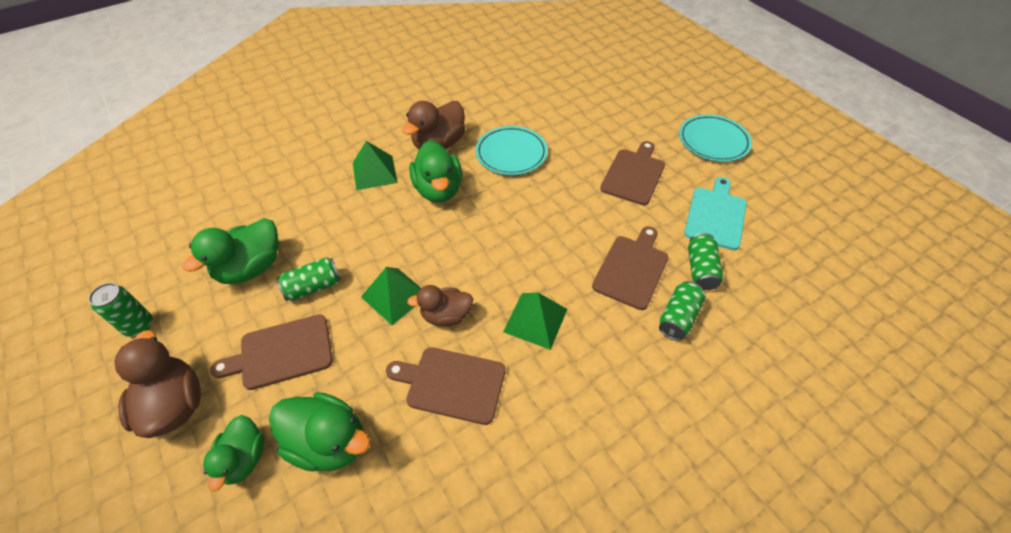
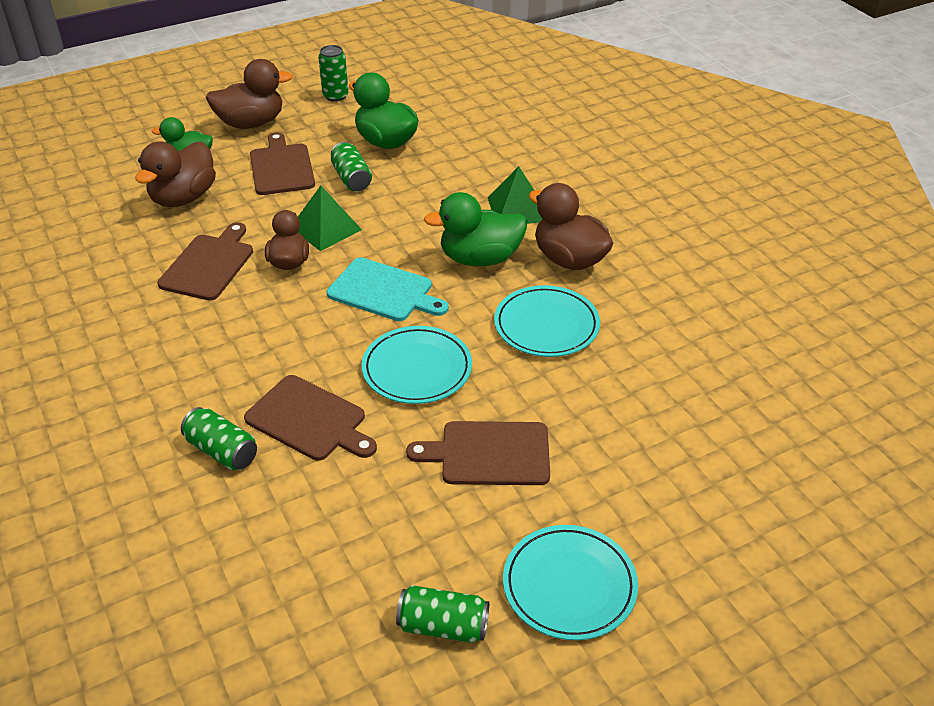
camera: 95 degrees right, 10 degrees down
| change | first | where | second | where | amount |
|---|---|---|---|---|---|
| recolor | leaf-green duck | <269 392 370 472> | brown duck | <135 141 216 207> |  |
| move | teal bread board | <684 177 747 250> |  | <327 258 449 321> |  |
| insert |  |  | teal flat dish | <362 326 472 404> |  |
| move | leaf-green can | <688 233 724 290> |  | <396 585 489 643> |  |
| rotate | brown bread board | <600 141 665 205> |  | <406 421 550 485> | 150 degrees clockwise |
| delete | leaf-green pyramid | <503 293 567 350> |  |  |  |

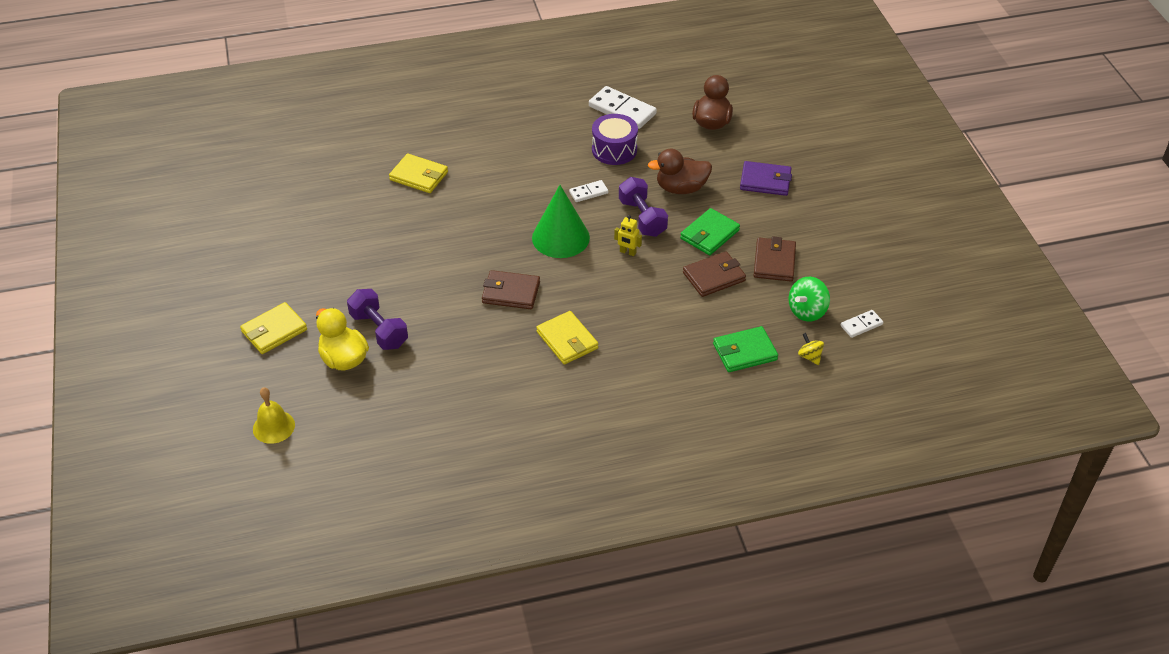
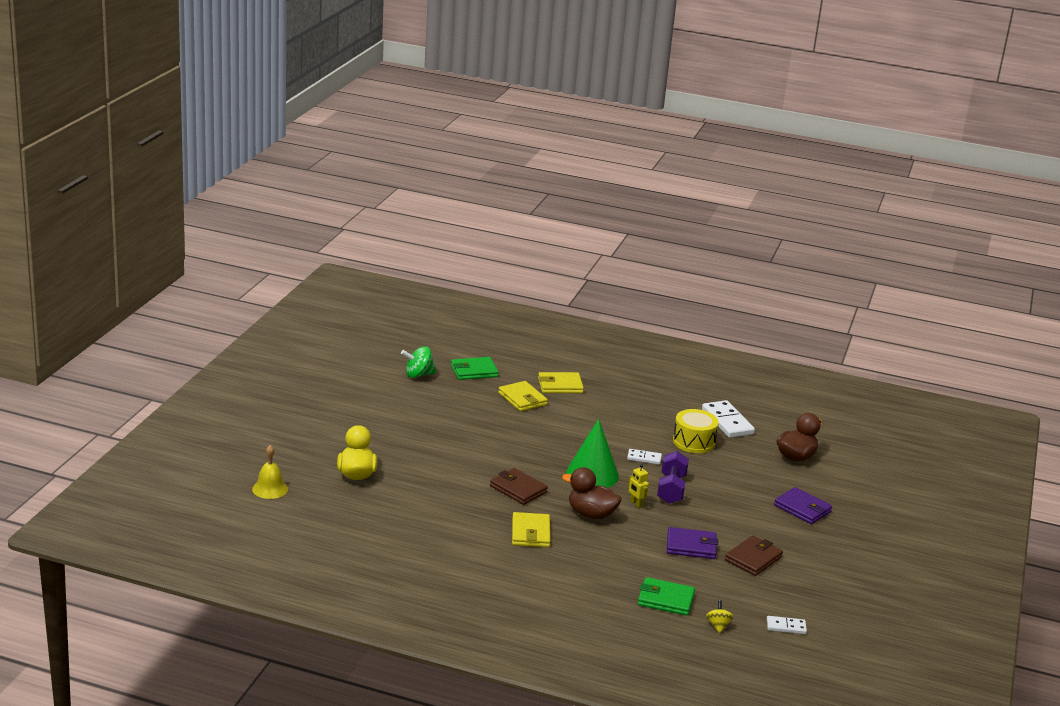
camera: 30 degrees right, 20 degrees down
| change | first | where | second | where | amount |
|---|---|---|---|---|---|
| move | leaf-green spinning top | <789 277 830 322> |  | <401 346 437 378> |  |
| move | leaf-green wallet | <680 208 740 255> |  | <451 357 498 380> |  |
| move | golden wallet | <240 302 307 354> |  | <538 372 584 393> |  |
| move | brown duck | <648 149 712 194> |  | <562 467 622 519> |  |
| recolor | brown wallet | <683 251 746 297> | violet wallet | <667 527 718 559> |  |
| recolor | violet snare drum | <592 114 638 165> | golden snare drum | <673 409 719 453> |  |
| delete | violet free weight | <347 289 408 350> |  |  |  |

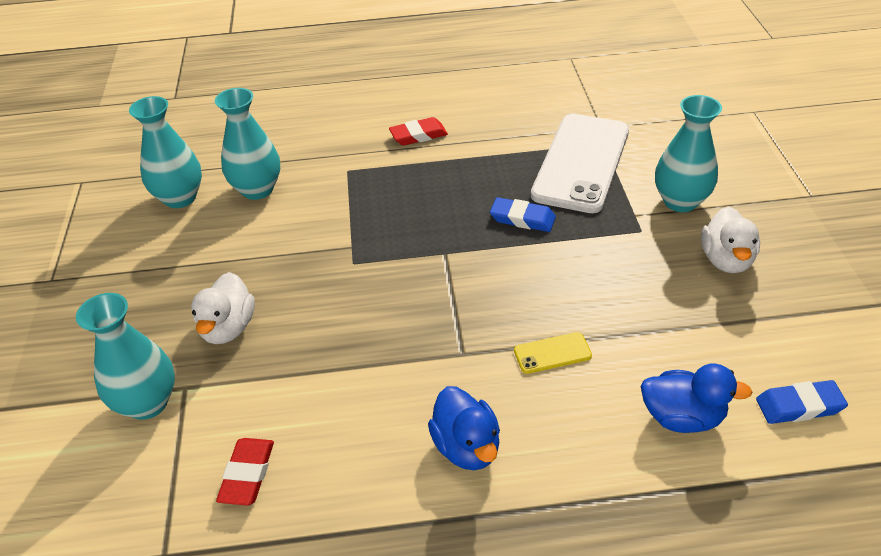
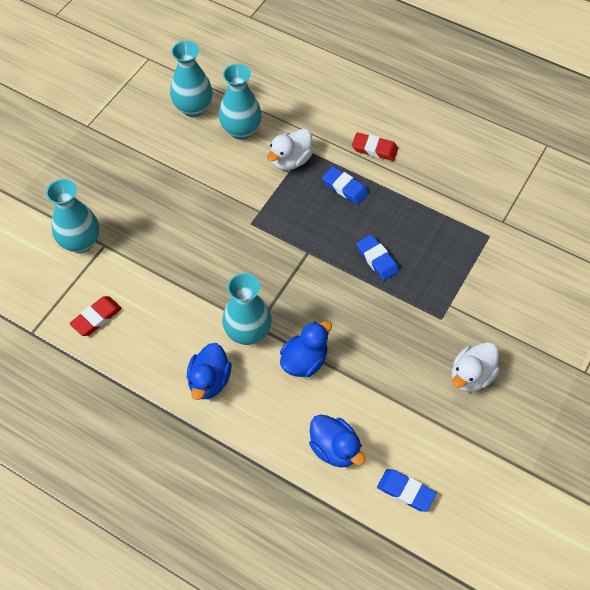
camera: 35 degrees right, 15 degrees up
| change | first | where | second | where | amount |
|---|---|---|---|---|---|
| move | teal flower vase | <655 95 722 212> |  | <222 273 272 345> |  |
| move | snow-white duck | <191 272 255 344> |  | <267 129 313 170> |  |
| replace | golden smartphone | <514 332 592 374> | cobalt duck | <280 321 332 377> |  |
| insert |  |  | cobalt pencil eraser | <322 166 369 205> |  |
| delete | snow-white smartphone | <531 114 629 213> |  |  |  |

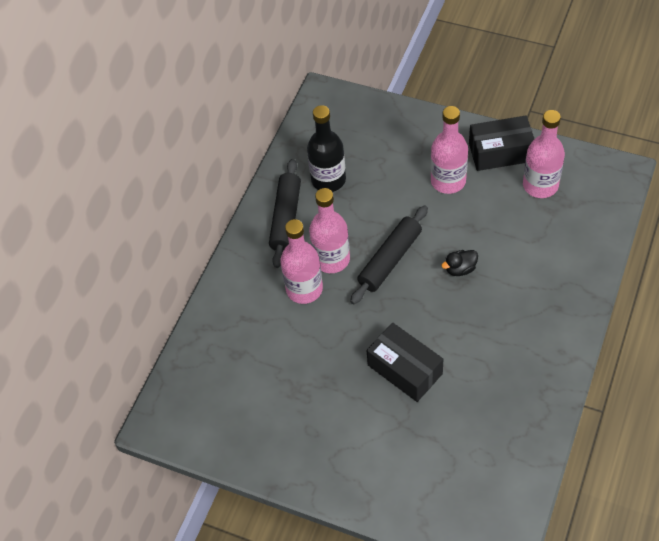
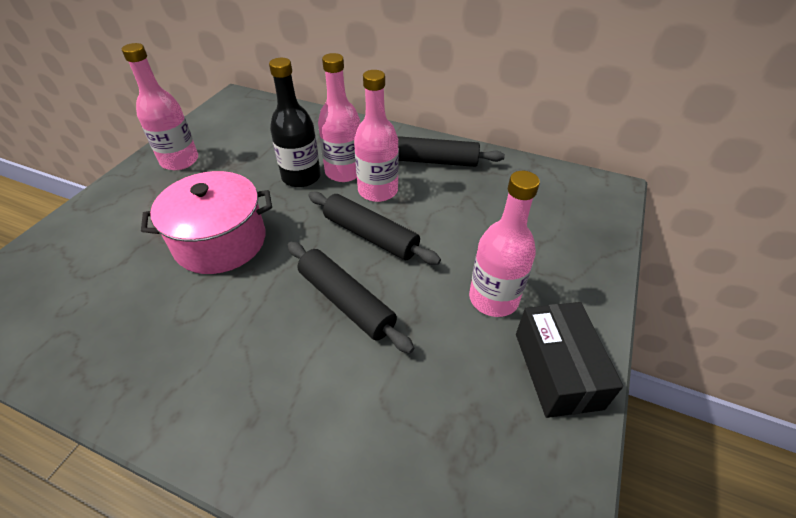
camera: 85 degrees right, 10 degrees down
| change | first | where | second | where | amount |
|---|---|---|---|---|---|
| move | pink drink bottle | <523 110 565 198> |  | <122 43 198 170> |  |
| replace | ebony parcel | <366 323 443 402> | pink cooking pot | <141 171 272 274> |  |
| move | ebony drink bottle | <307 105 346 192> |  | <269 58 321 188> |  |
| replace | ebony duck | <441 250 478 276> | ebony rolling pin | <288 242 414 354> |  |

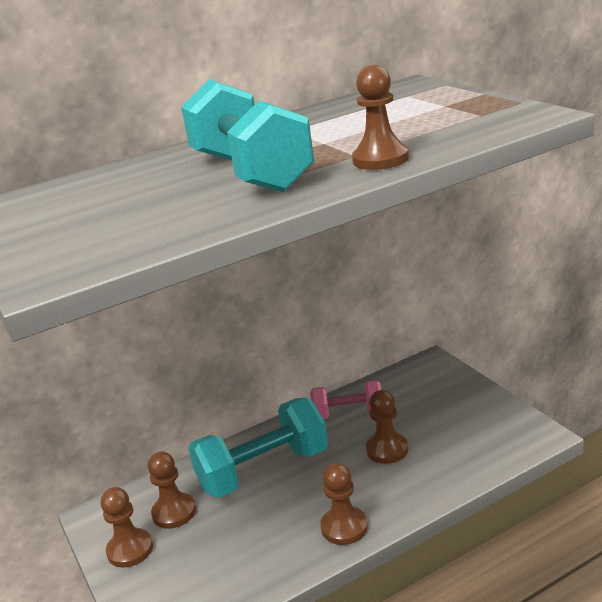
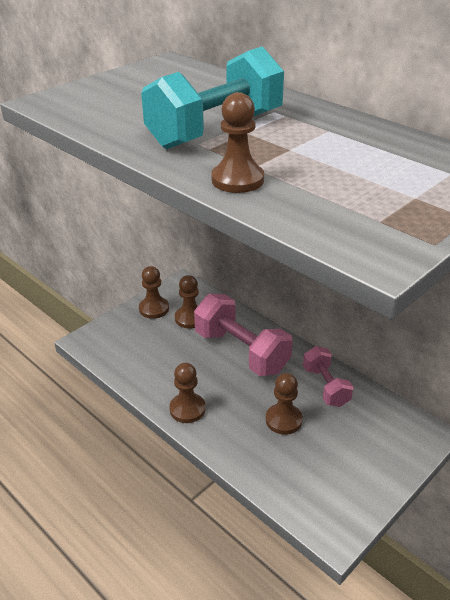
camera: 70 degrees right, 10 degrees up
| change | first | where | second | where | amount |
|---|---|---|---|---|---|
| recolor | teal free weight | <188 398 328 498> | pink free weight | <194 294 293 376> |  |

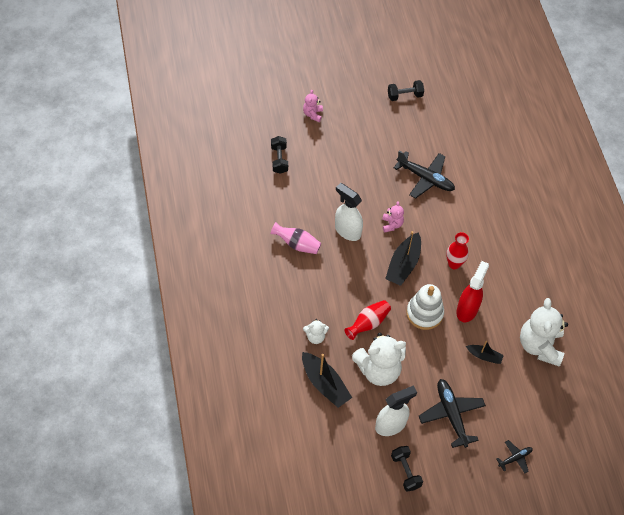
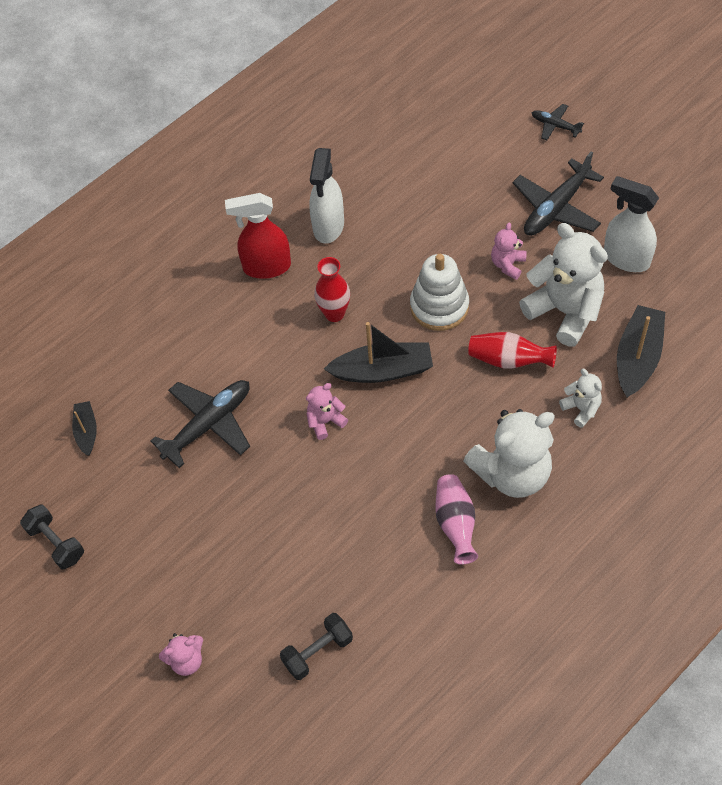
camera: 115 degrees left, 0 degrees up
| change | first | where | second | where | amount |
|---|---|---|---|---|---|
| move | ebony boat | <466 341 504 364> |  | <72 401 97 456> |  |
| rotate | ebony toy plane | <394 151 455 198> |  | <150 380 250 468> | 45 degrees clockwise |
| move | scarlet sprayer | <456 261 489 322> |  | <225 193 291 279> |  |
| move | snow-white sprayer | <335 183 363 241> |  | <309 148 344 244> |  |
| move | snow-white teddy bear | <520 298 568 367> |  | <464 409 555 498> |  |
| insert |  |  | pink teddy bear | <491 223 527 280> |  |
| delete | ebony free weight | <391 446 423 492> |  |  |  |

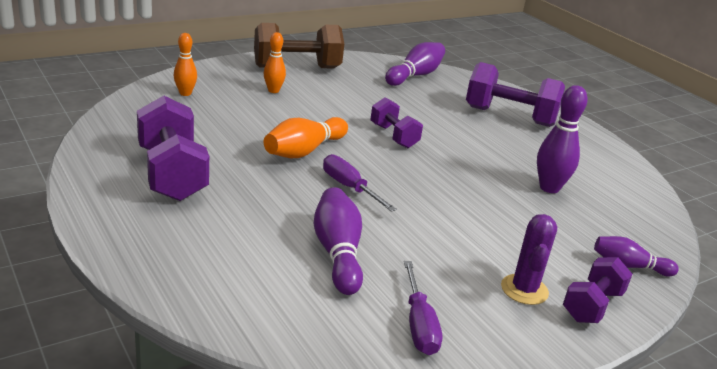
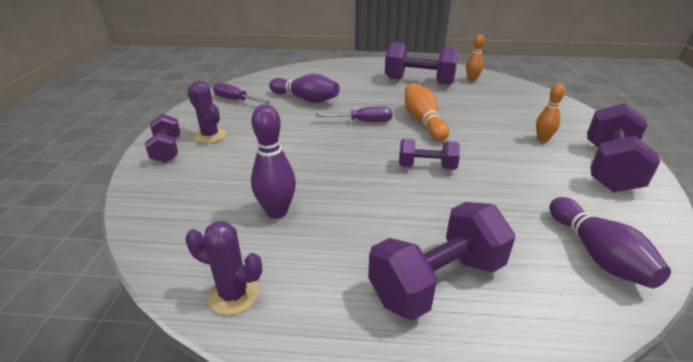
camera: 130 degrees right, 5 degrees up
| change | first | where | second | where | amount |
|---|---|---|---|---|---|
| insert |  |  | violet cactus | <185 221 262 315> |  |
| move | bright orange skittle | <174 33 197 96> |  | <466 34 484 82> |  |
| recolor | brown free weight | <254 23 344 68> | violet free weight | <587 103 660 192> |  |
| delete | violet skittle | <594 236 679 276> |  |  |  |

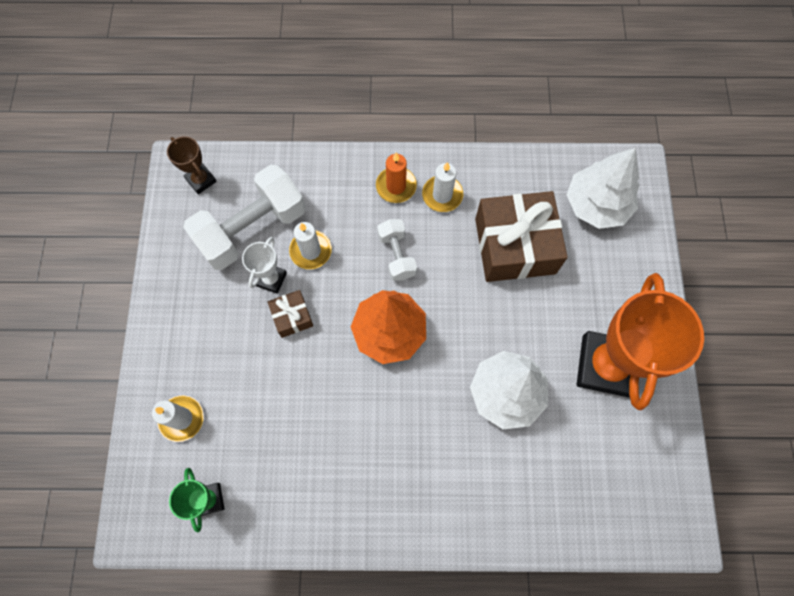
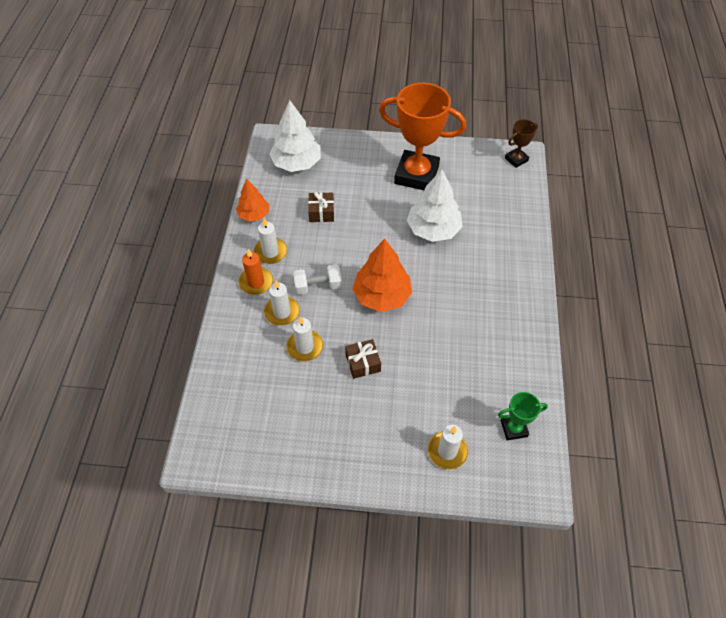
camera: 85 degrees left, 15 degrees down
| change | first | where | second | where | amount |
|---|---|---|---|---|---|
| insert |  |  | bright orange tree | <236 179 269 221> |  |
| insert |  |  | snow-white pillar candle | <264 280 300 326> |  |
| resize | brown present | <475 191 568 282> |  | <308 192 334 222> | x0.46 |
| move | brown trophy | <167 136 217 194> |  | <505 119 538 168> |  |
| delete | snow-white free weight | <183 164 306 270> |  |  |  |
| delete | snow-white trophy | <242 237 287 294> |  |  |  |

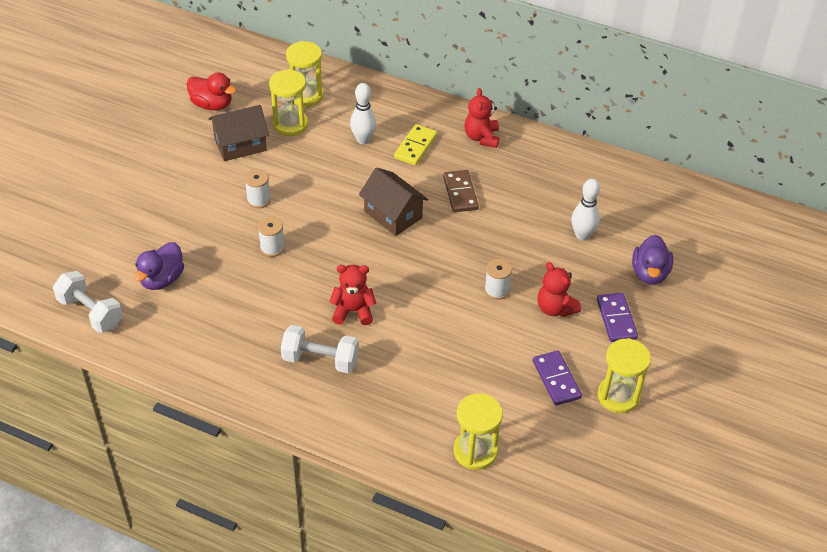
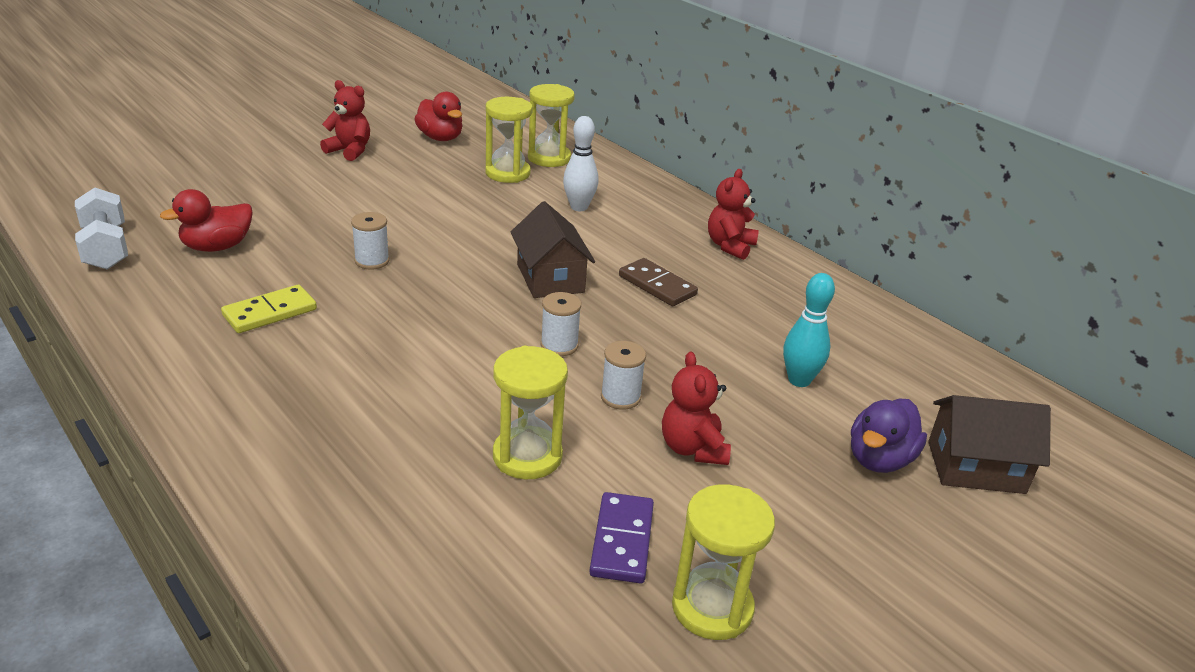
camera: 25 degrees right, 15 degrees down
| change | first | where | second | where | amount |
|---|---|---|---|---|---|
| recolor | violet duck | <134 242 184 290> | scarlet duck | <160 189 253 252> |  |
| move | golden domino | <394 124 437 166> |  | <221 285 317 333> |  |
| move | scarlet teddy bear | <329 265 376 325> |  | <320 80 370 161> |  |
| move | golden sandglass | <454 393 503 470> |  | <493 346 568 479> |  |
| move | snow-white spool | <244 169 271 208> |  | <541 292 581 356> |  |
| rotate | brown domino | <443 170 479 212> |  | <619 258 698 306> | 60 degrees counterclockwise |
| recolor | snow-white skittle | <571 179 600 240> | teal skittle | <783 273 835 387> |  |
| move | brown house | <208 105 269 161> |  | <928 395 1051 494> |  |
| delete | snow-white free weight | <281 325 359 373> |  |  |  |
| delete | violet domino | <597 293 638 342> |  |  |  |

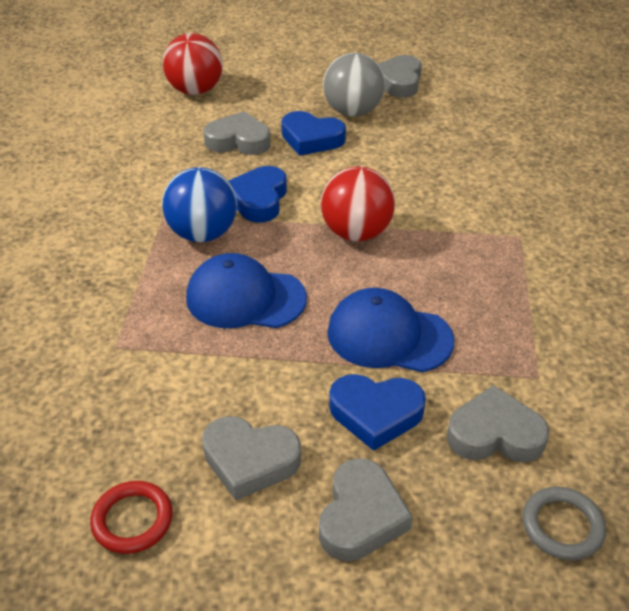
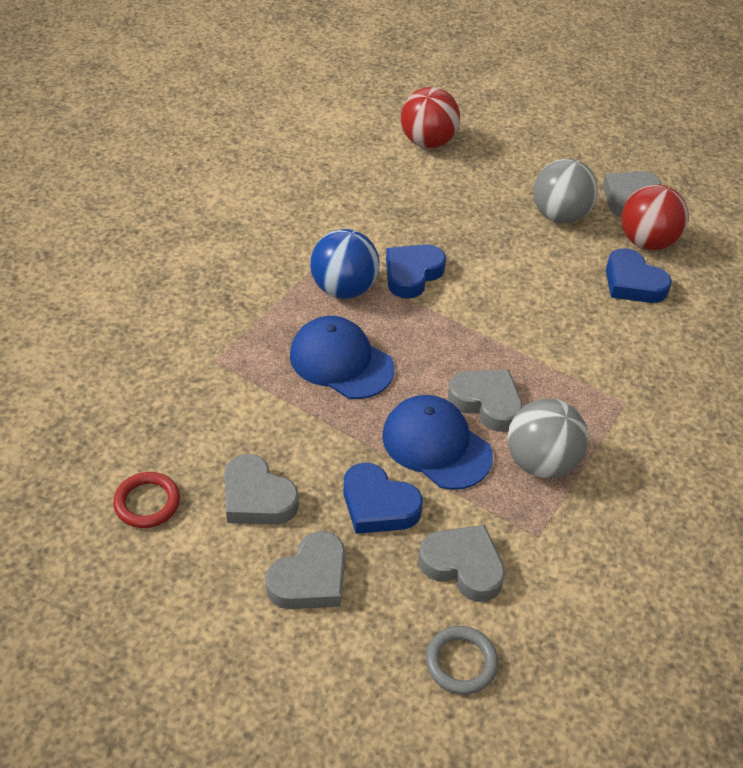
camera: 25 degrees right, 5 degrees up
| change | first | where | second | where | amount |
|---|---|---|---|---|---|
| move | gray heart shape | <203 111 271 155> |  | <448 370 522 432> |  |
| insert |  |  | gray sphere | <507 399 589 478> |  |
| move | cobalt heart shape | <281 111 346 156> |  | <606 248 672 303> |  |
| move | scarlet sphere | <321 166 395 241> |  | <621 185 689 250> |  |

